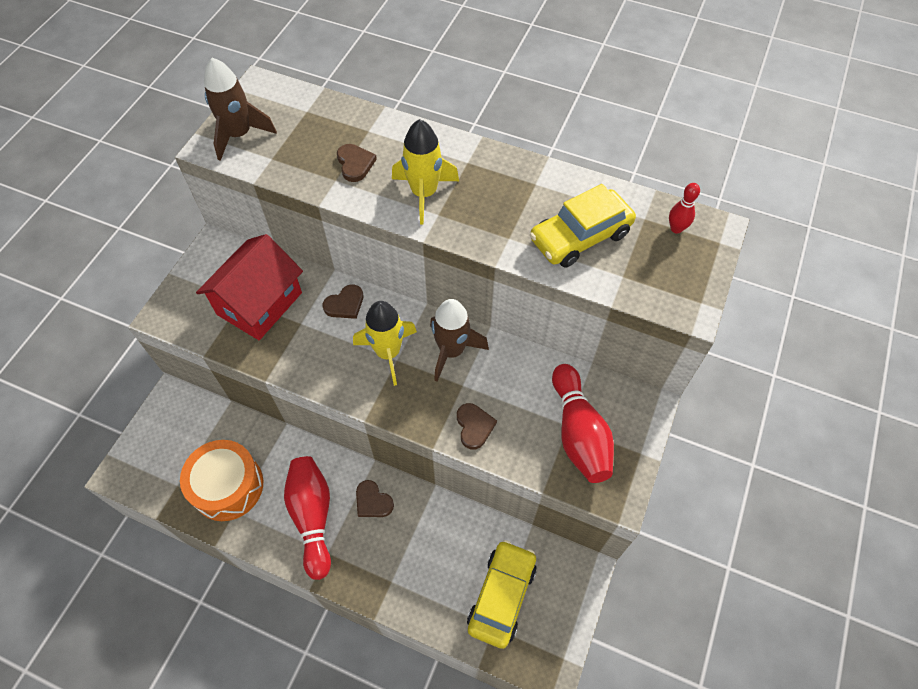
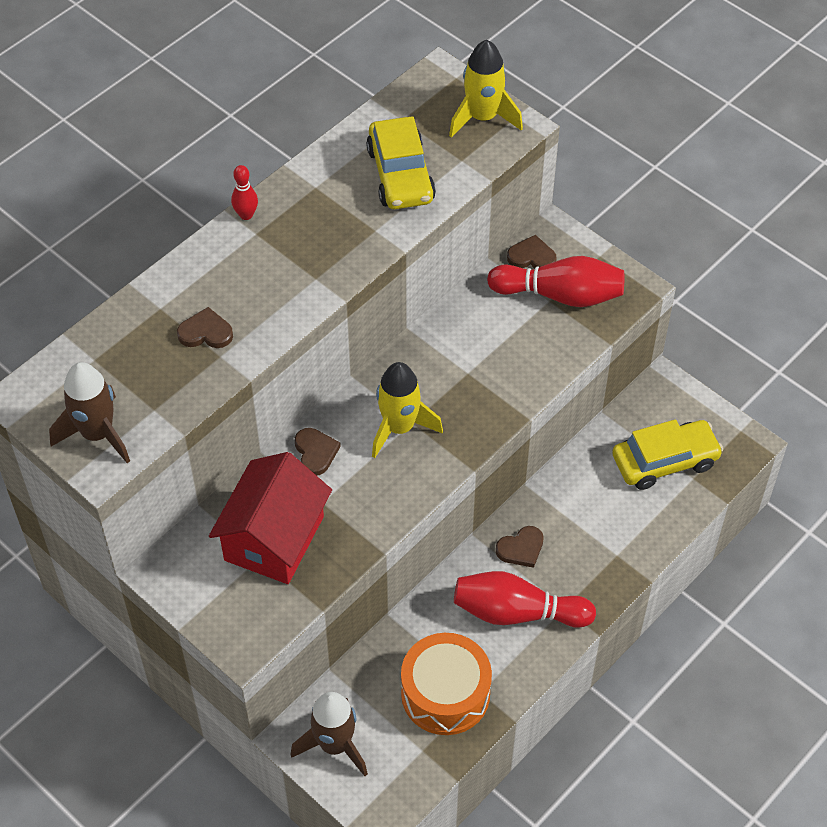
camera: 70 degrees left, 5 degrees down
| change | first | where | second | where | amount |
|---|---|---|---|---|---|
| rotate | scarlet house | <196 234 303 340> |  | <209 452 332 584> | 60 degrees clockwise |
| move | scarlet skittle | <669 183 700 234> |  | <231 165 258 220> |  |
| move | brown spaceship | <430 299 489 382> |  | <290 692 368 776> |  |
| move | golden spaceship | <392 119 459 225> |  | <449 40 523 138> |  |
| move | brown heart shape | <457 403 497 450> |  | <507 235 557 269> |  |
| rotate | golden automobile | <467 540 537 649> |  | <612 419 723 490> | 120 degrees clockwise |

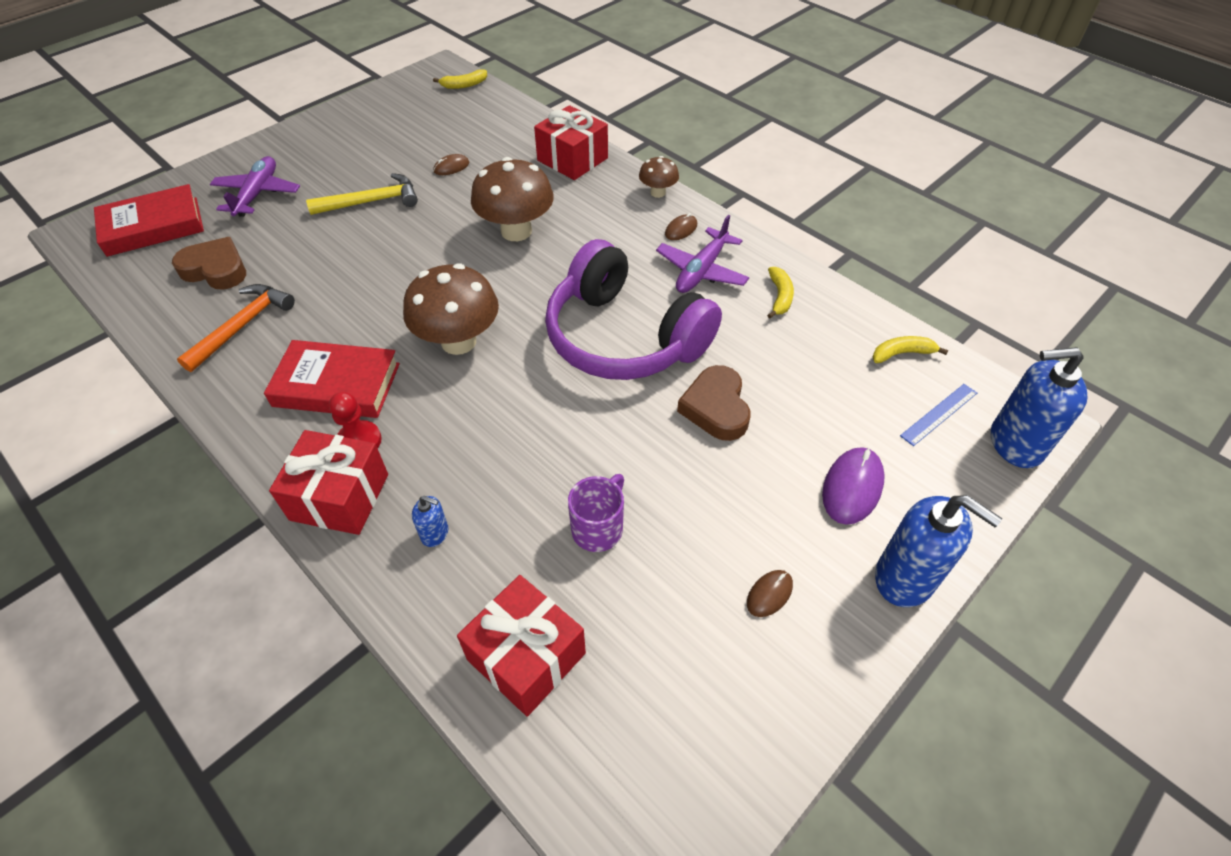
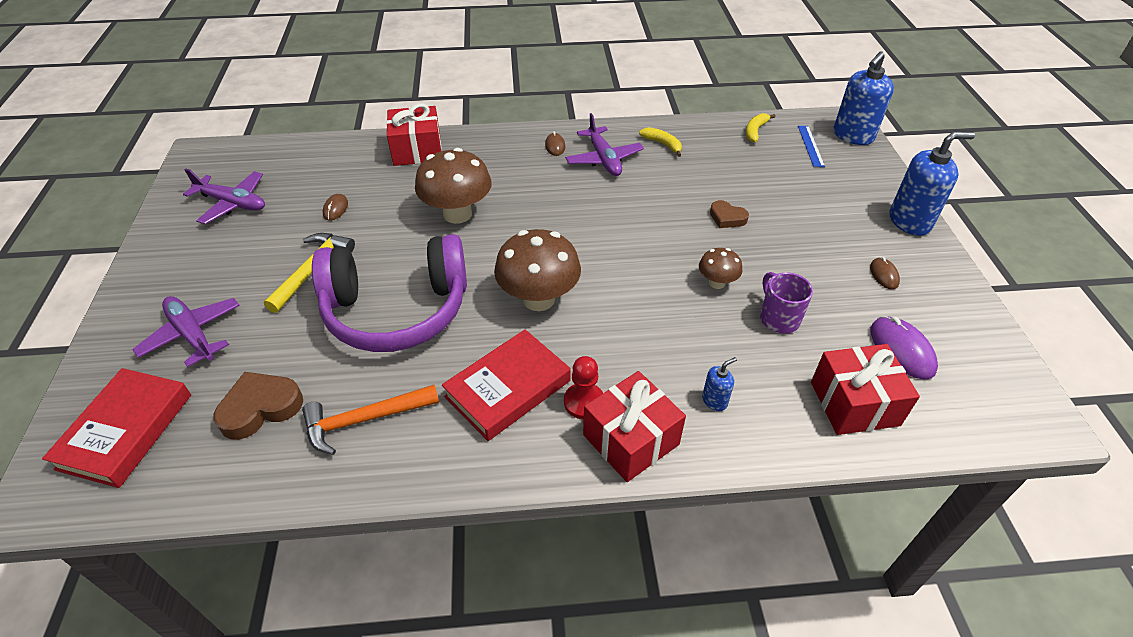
camera: 50 degrees left, 5 degrees down
| change | first | where | second | where | amount |
|---|---|---|---|---|---|
| insert |  |  | violet toy plane | <183 169 265 224> |  |
| rotate | bright orange hammer | <177 284 295 372> |  | <302 385 439 455> | 90 degrees counterclockwise |
| move | violet over-ear headphones | <545 239 722 380> |  | <312 234 467 352> |  |
| move | brown toadstool | <639 156 679 198> |  | <699 248 742 289> |  |
| resize | brown heart shape | <677 365 750 441> |  | <710 200 749 228> | x0.62 |
| move | violet computer mouse | <822 447 885 525> |  | <870 316 938 379> |  |
| delete | golden banana fruit | <433 69 487 89> |  |  |  |

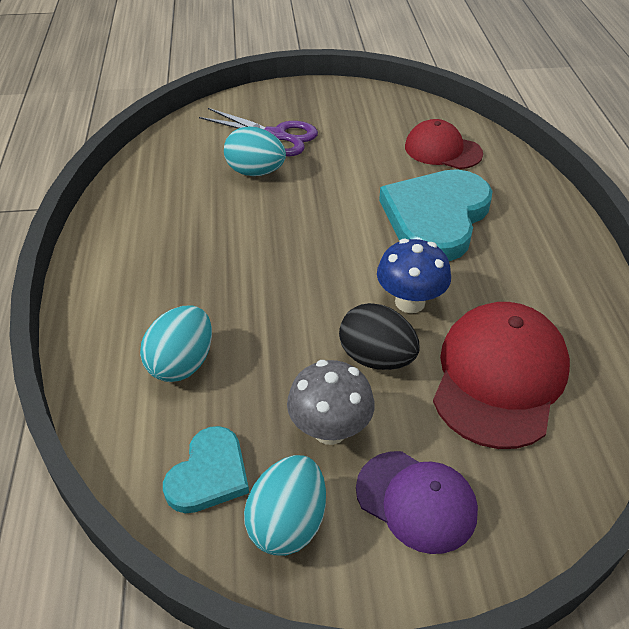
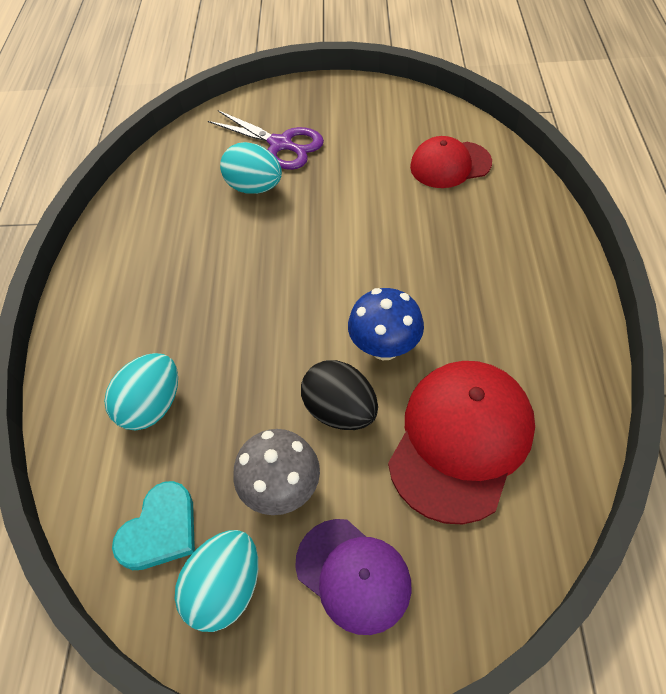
camera: 10 degrees right, 10 degrees up
| change | first | where | second | where | amount |
|---|---|---|---|---|---|
| rotate | scarlet baseball cap | <405 119 483 169> |  | <410 136 492 188> | 45 degrees counterclockwise |
| delete | teal heart shape | <379 169 493 261> |  |  |  |

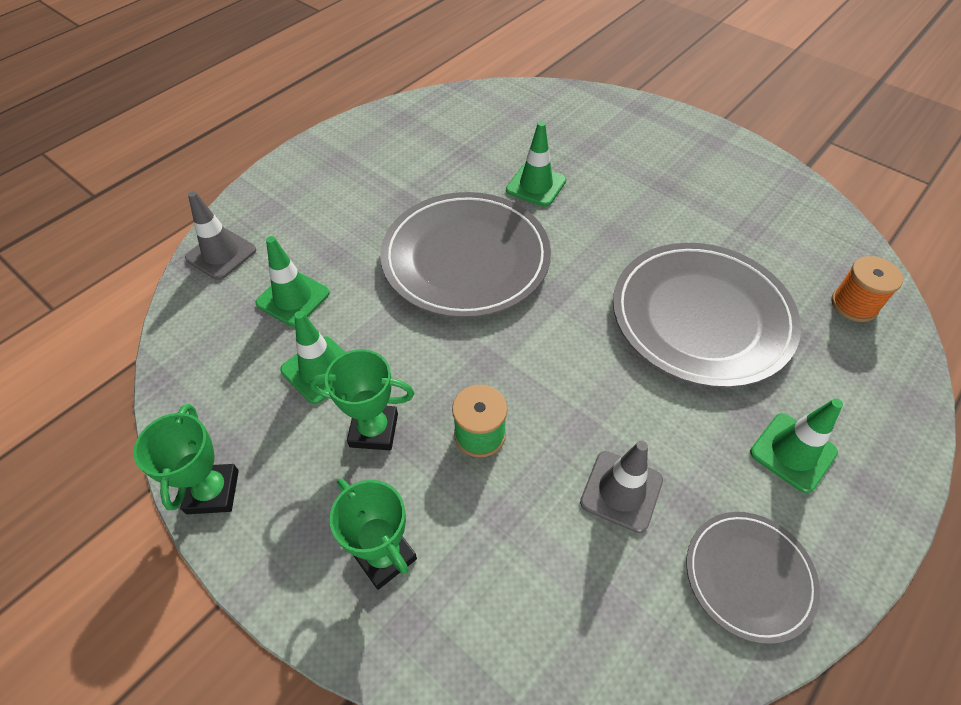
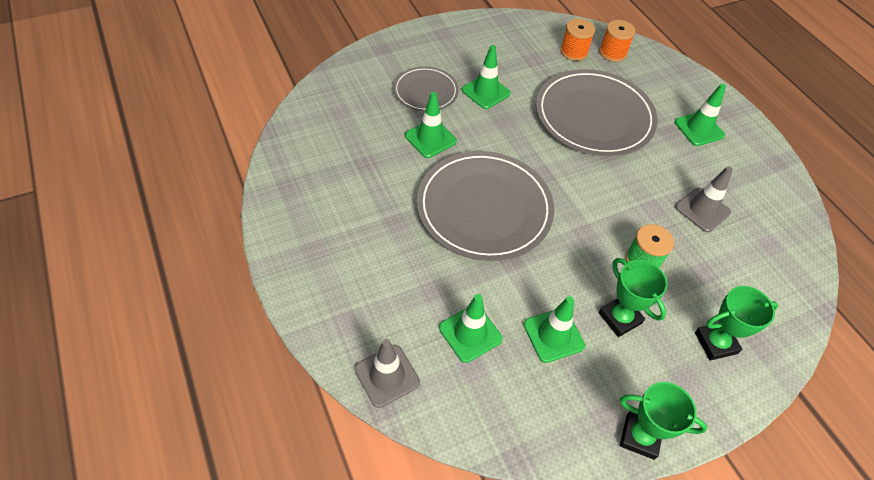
camera: 70 degrees left, 0 degrees up
| change | first | where | second | where | amount |
|---|---|---|---|---|---|
| move | gray flat dish | <686 512 820 644> |  | <393 66 459 112> |  |
| insert |  |  | leaf-green traffic cone | <462 45 511 109> |  |
| insert |  |  | bright orange spool | <560 19 595 61> |  |
| rotate | leaf-green trophy | <310 349 414 450> |  | <599 258 668 337> | 60 degrees counterclockwise |

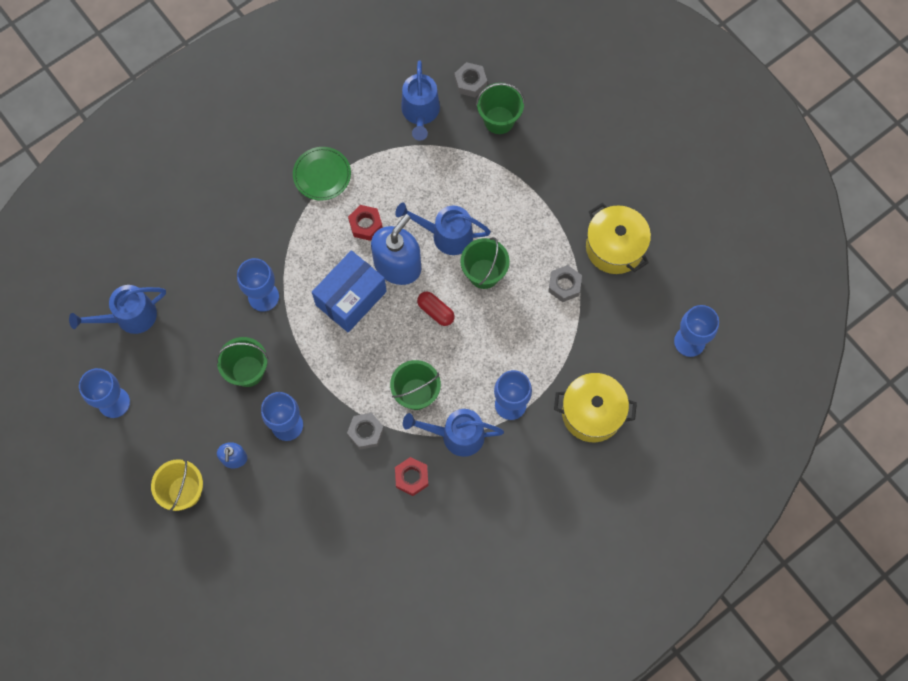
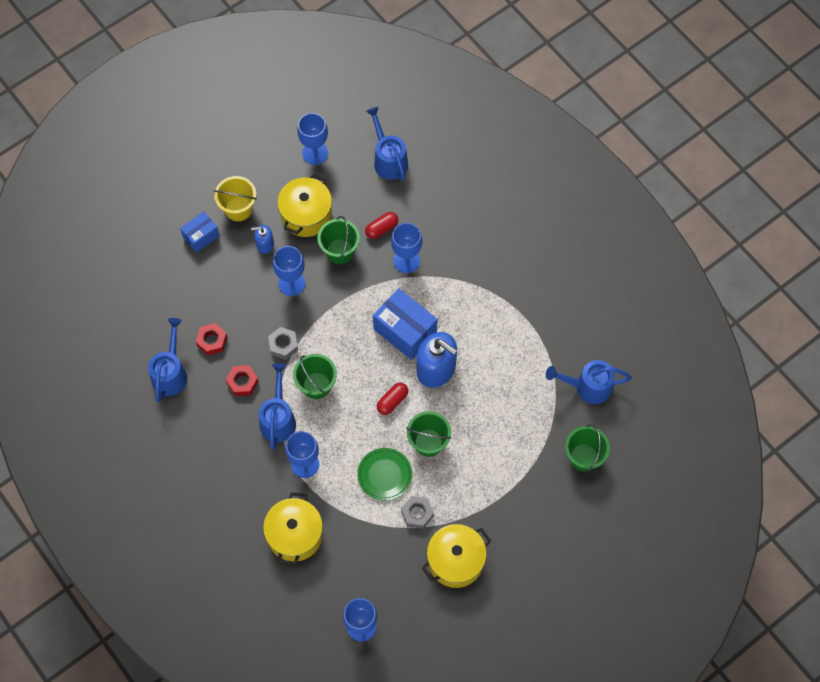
camera: 90 degrees right, 5 degrees down
| change | first | where | second | where | amount |
|---|---|---|---|---|---|
| move | cobalt watering can | <395 202 491 255> |  | <148 318 188 402> |  |
| insert |  |  | cobalt parcel | <180 211 220 253> |  |
| move | scarlet hex nut | <348 205 383 241> |  | <195 323 227 355> |  |
| insert |  |  | golden cooking pot | <277 174 332 237> |  |
| move | leaf-green flat dish | <293 147 351 201> |  | <357 448 412 501> |  |
| insert |  |  | scarlet pill | <365 212 398 239> |  |
| delete | gray hex nut | <454 62 487 97> |  |  |  |

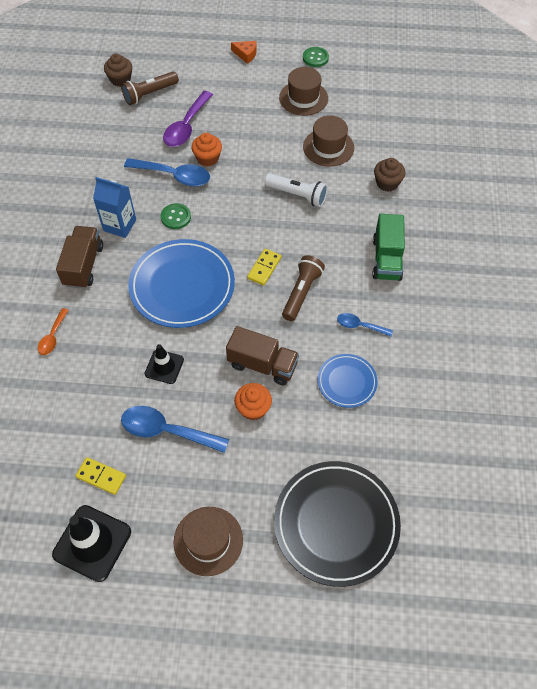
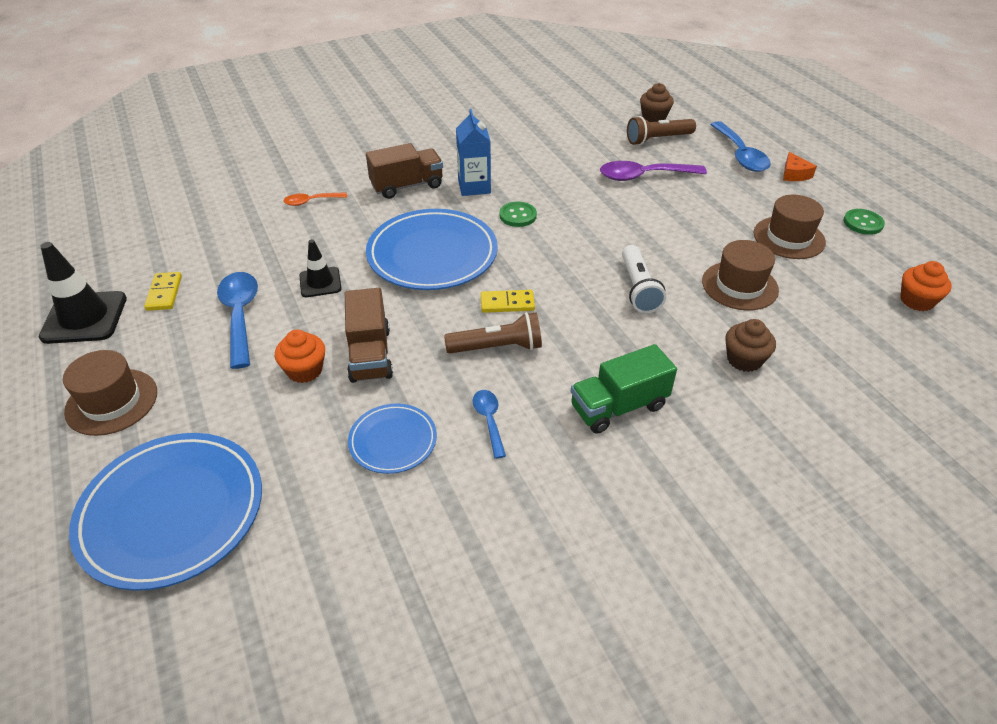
camera: 60 degrees right, 15 degrees down
| change | first | where | second | where | amount |
|---|---|---|---|---|---|
| recolor | ebony flat dish | <274 461 401 587> | cobalt flat dish | <69 433 262 591> |  |
| rotate | brown flashlight | <121 72 179 105> |  | <627 116 696 145> | 45 degrees counterclockwise |
| move | cobalt tablespoon | <124 158 210 186> |  | <710 121 771 172> |  |
| move | bright orange muffin | <191 133 222 166> |  | <900 261 952 311> |  |

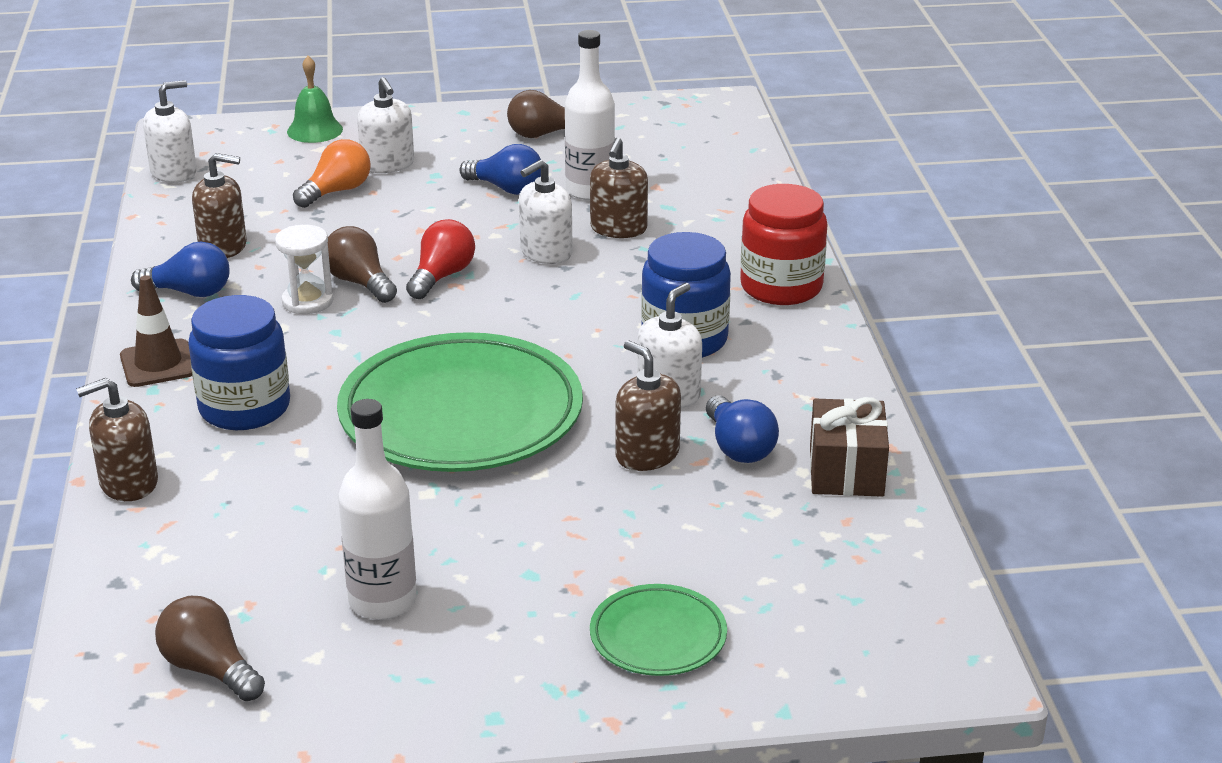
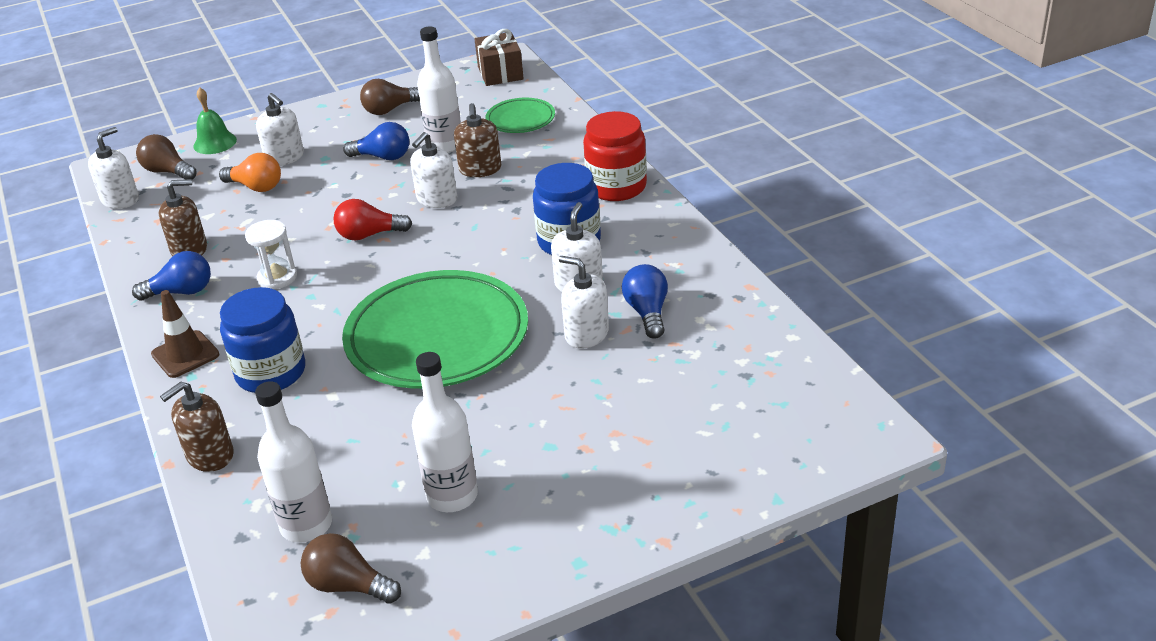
camera: 15 degrees left, 5 degrees up
| change | first | where | second | where | amount |
|---|---|---|---|---|---|
| move | brown light bulb | <328 226 397 303> |  | <136 134 197 180> |  |
| rotate | bright orange light bulb | <293 139 371 208> |  | <219 153 281 192> | 90 degrees clockwise |
| insert |  |  | snow-white drink bottle | <255 381 332 543> |  |
| rotate | scarlet light bulb | <406 219 475 299> |  | <333 199 412 241> | 105 degrees counterclockwise |
| move | brown present | <810 397 889 497> |  | <474 29 524 86> |  |
| move | leaf-green flat dish | <590 584 727 676> |  | <485 98 555 133> |  |
| recolor | brown soap dispenser | <615 340 681 471> | snow-white soap dispenser | <559 256 609 349> |  |
| rotate | cobalt light bulb | <706 396 779 463> |  | <622 264 668 339> | 150 degrees counterclockwise |

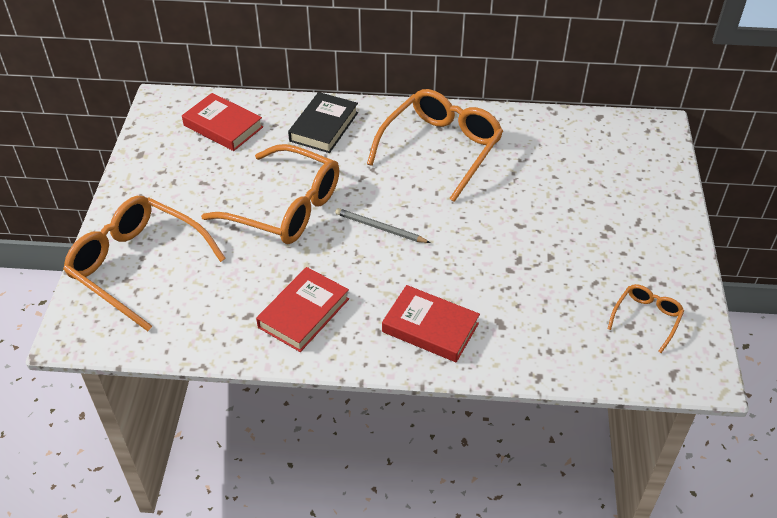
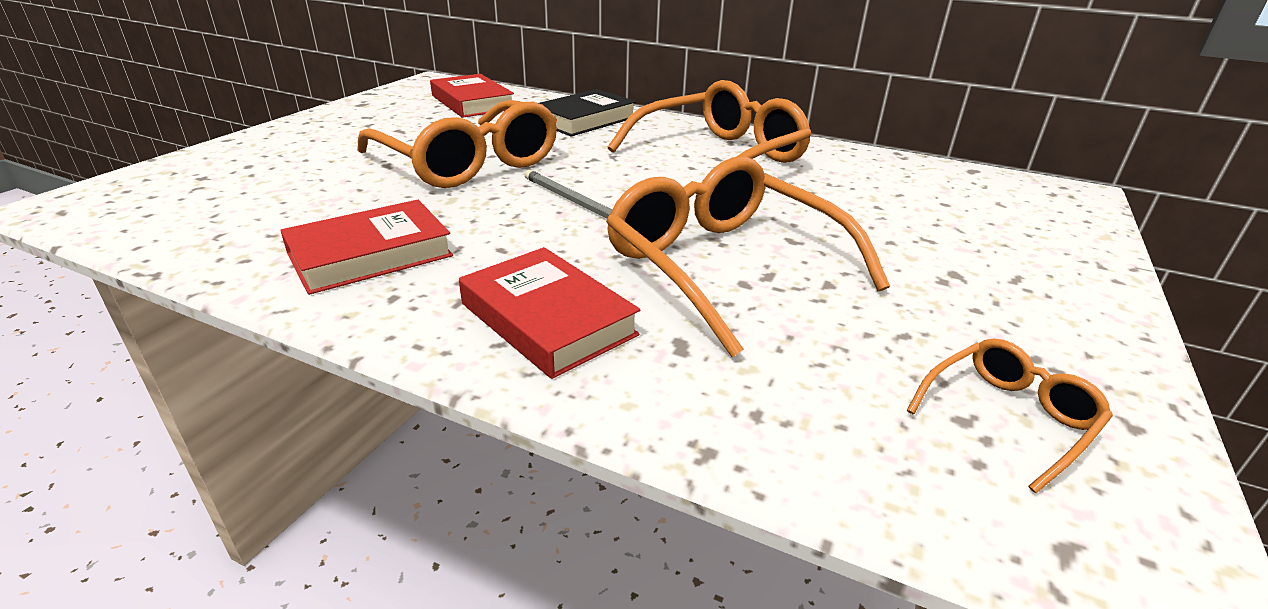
camera: 20 degrees right, 15 degrees down
| change | first | where | second | where | amount |
|---|---|---|---|---|---|
| move | bright orange eyeglasses | <63 196 226 331> |  | <606 157 890 357> |  |

